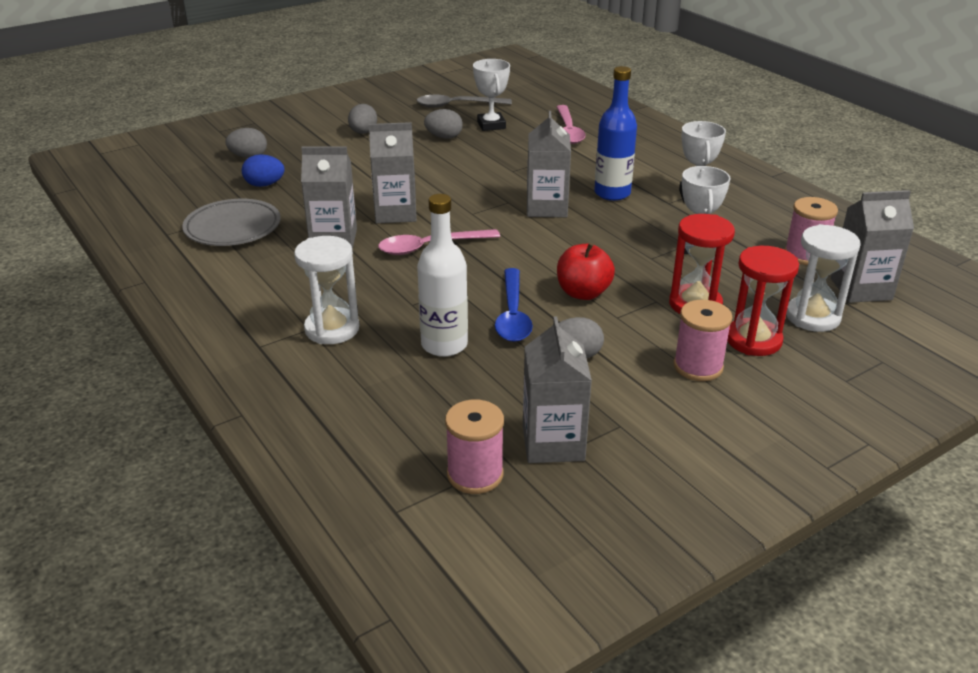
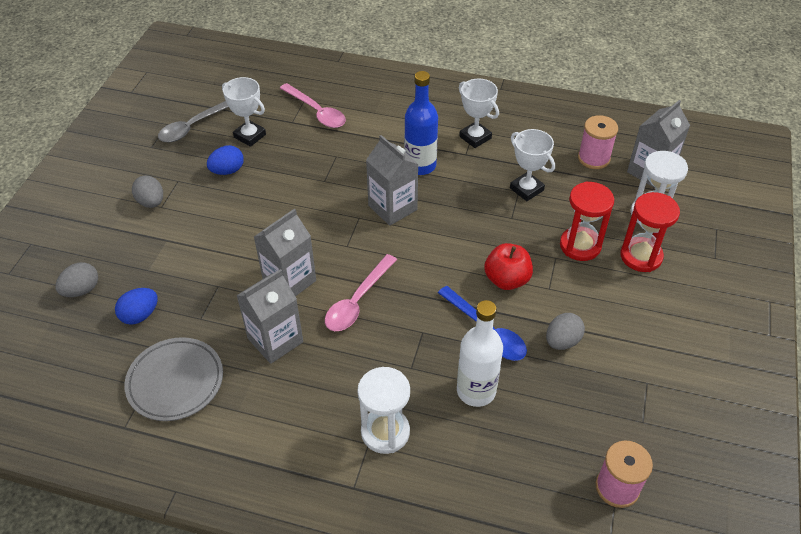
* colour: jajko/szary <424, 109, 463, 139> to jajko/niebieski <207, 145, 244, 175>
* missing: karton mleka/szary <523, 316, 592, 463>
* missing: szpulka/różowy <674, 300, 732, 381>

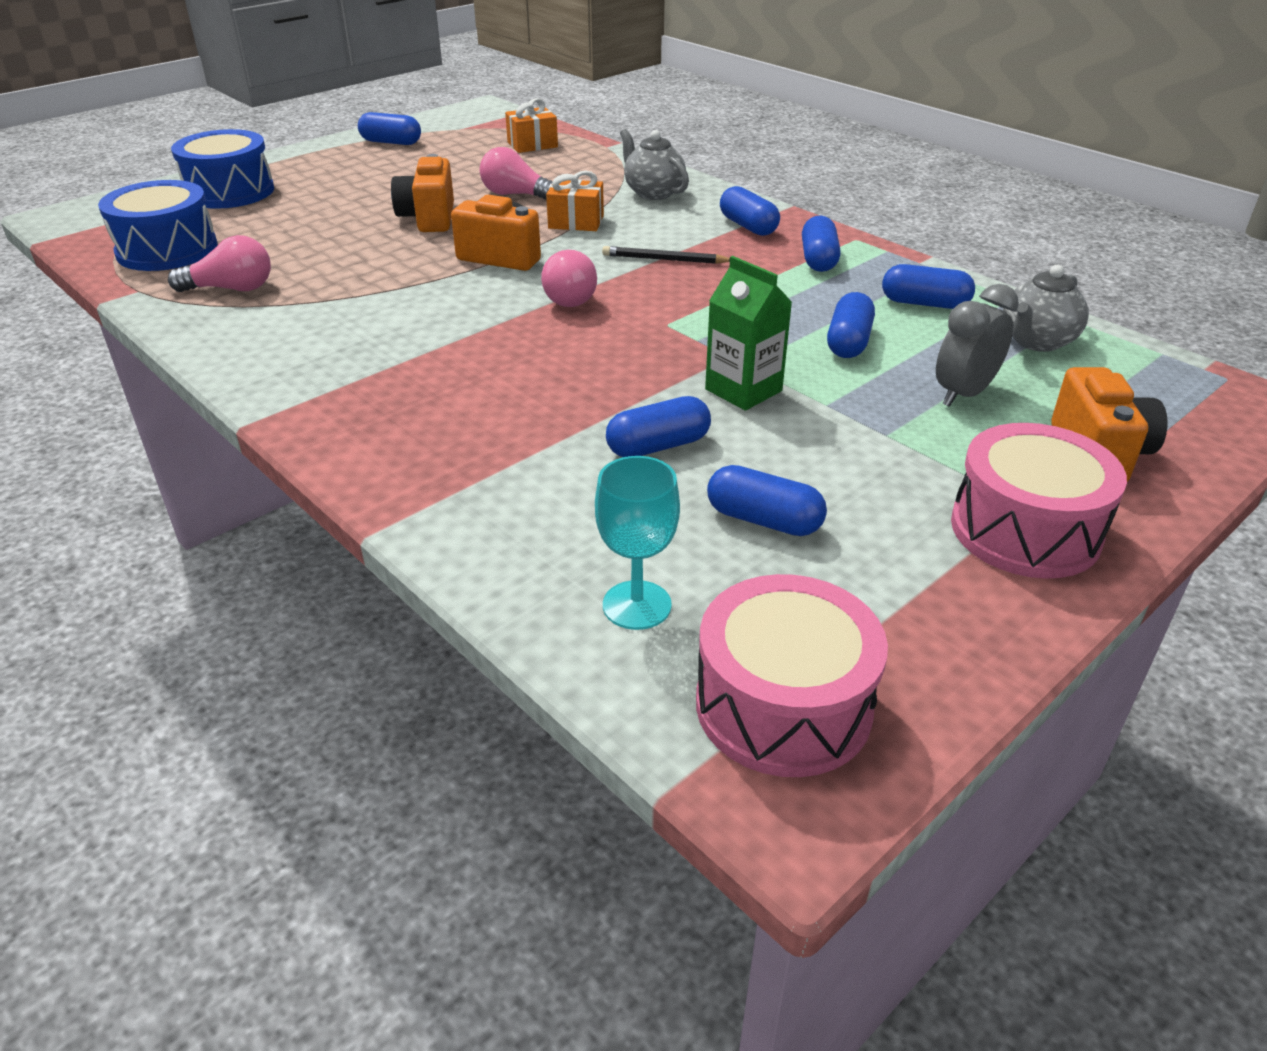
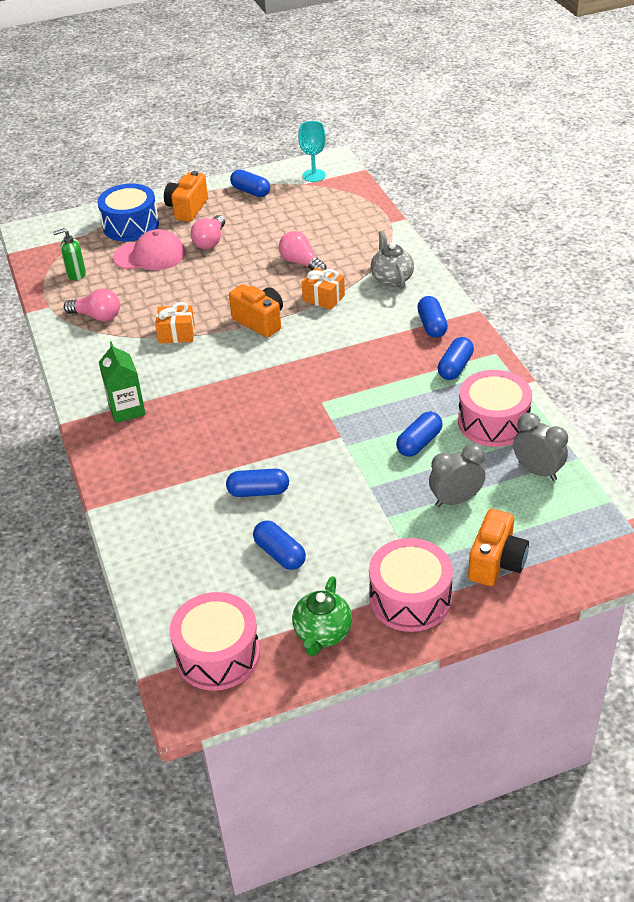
* exchanged: bęben/niebieski <98, 180, 218, 271> to dozownik mydła/zielony <53, 228, 86, 280>
* relocated: karton mleka/zielony <705, 256, 792, 411> to <99, 341, 146, 423>
* appeared: czapka/różowy <113, 229, 185, 270>
* relocated: prezent/pomarańczowy <505, 98, 558, 153> to <155, 302, 195, 343>
* relocated: aparat fotograficzny/pomarańczowy <391, 154, 454, 232> to <164, 171, 208, 222>
* relocated: żarówka/różowy <541, 250, 597, 307> to <190, 215, 225, 249>
* appeared: imbryk/zielony <292, 576, 352, 656>
* relocated: kielich/turkusowy <595, 456, 680, 630> to <298, 121, 326, 182>
* exchanged: kapsułka/niebieski <882, 264, 975, 309> to bęben/różowy <458, 370, 532, 447>
* exchanged: imbryk/szary <1003, 265, 1089, 352> to budzik/szary <513, 413, 568, 481>
* missing: ołówek/czarny <602, 246, 730, 264>

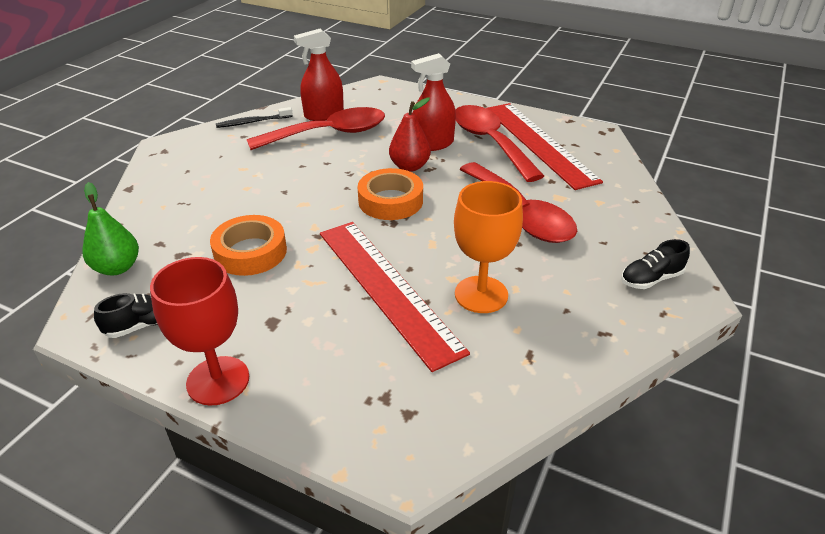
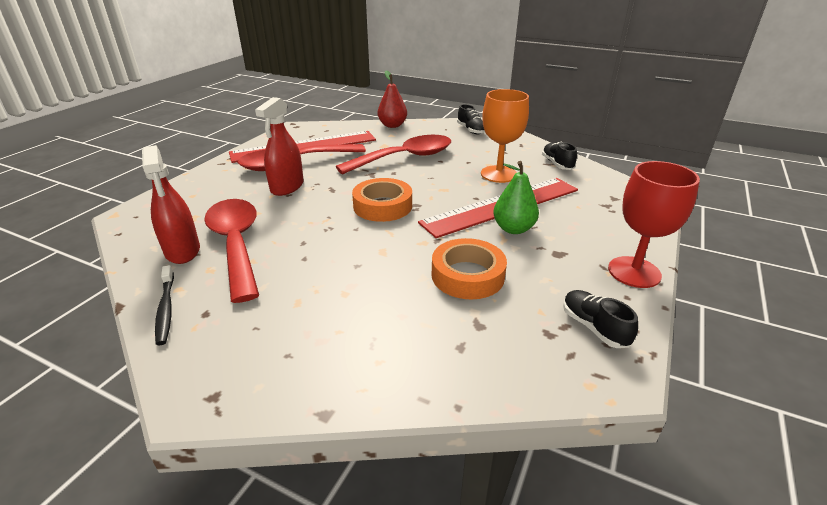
* spun: spryskiwacz/czerwony <411, 53, 456, 151> = <255, 97, 304, 196> 45 degrees clockwise
* relocated: gruszka/czerwony <389, 98, 431, 172> to <378, 70, 407, 128>
* relocated: gruszka/zielony <83, 182, 139, 275> to <493, 161, 539, 234>
* appeared: but/czarny <542, 142, 577, 170>

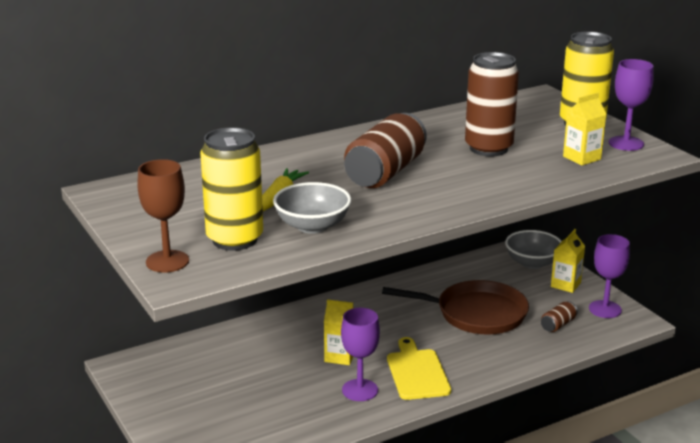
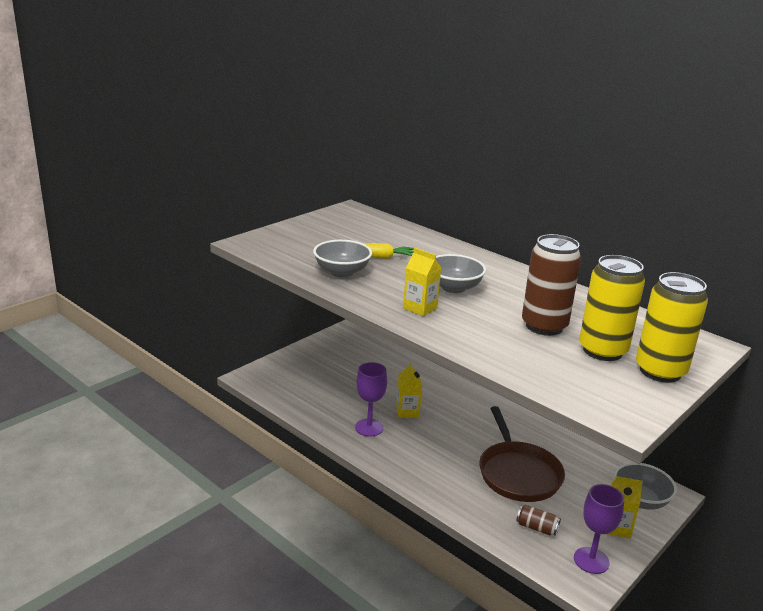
* relocated: karton mleka/żółty <563, 92, 607, 166> to <403, 248, 441, 316>
* exchanged: puszka/brązowy <344, 113, 427, 188> to miska/szary <436, 254, 486, 293>
* relocated: puszka/żółty <200, 127, 263, 251> to <579, 255, 645, 361>
* missing: kielich/brązowy <137, 159, 189, 273>
* missing: deska do krojenia/żółty <387, 337, 451, 400>
* missing: kielich/fioletowy <609, 59, 654, 151>

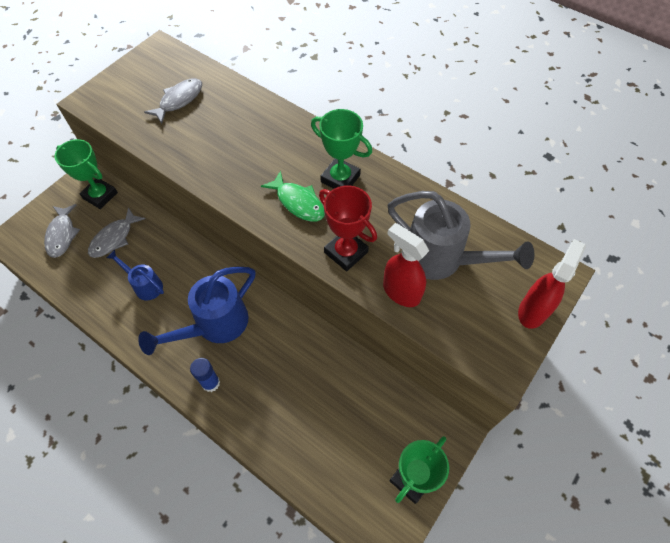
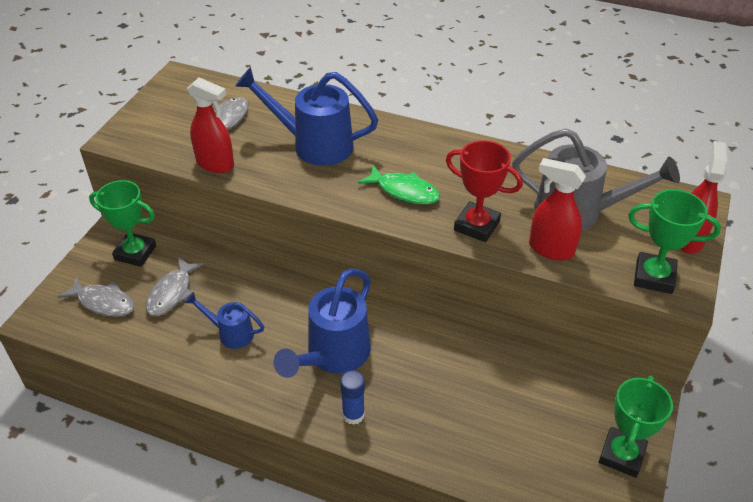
* spun: ryba/szary <44, 204, 80, 258> = <58, 276, 135, 317> 45 degrees counterclockwise
* appeared: spryskiwacz/czerwony <187, 77, 234, 173>
* appeared: konewka/niebieski <235, 67, 378, 166>
* relocated: puchar/zielony <311, 109, 372, 189> to <628, 189, 721, 294>

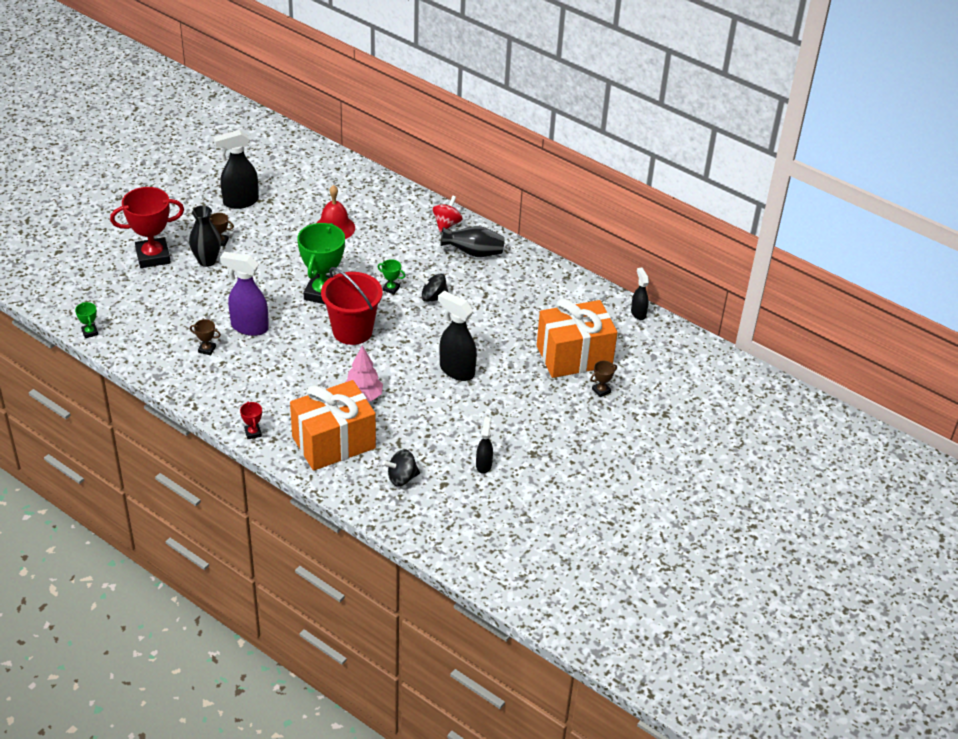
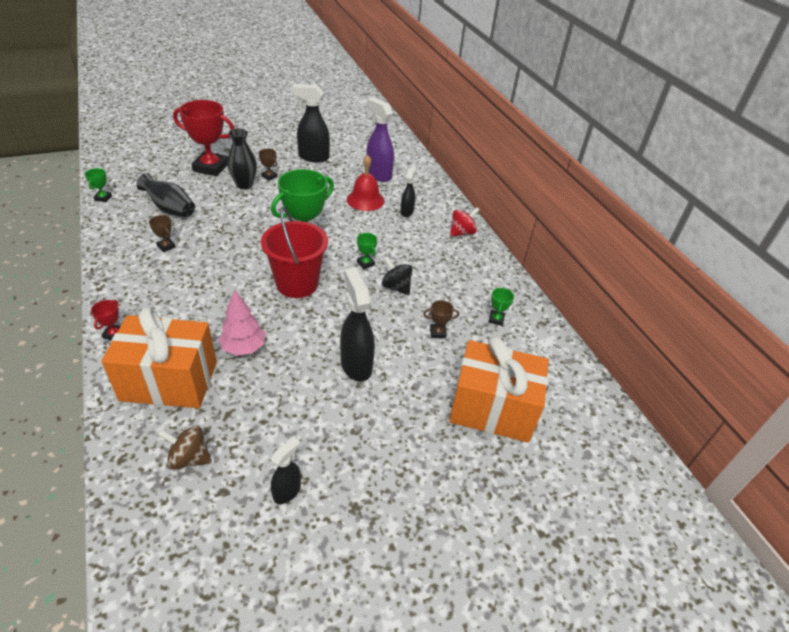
* relocated: wazon/czarny <440, 226, 505, 257> to <136, 173, 195, 217>
* colour: bączek/czarny <382, 449, 420, 486> to bączek/brązowy <158, 426, 212, 470>
* relocated: spryskiwacz/fioletowy <220, 252, 269, 336> to <366, 97, 394, 182>
* relocated: spryskiwacz/czarny <631, 268, 649, 320> to <400, 166, 417, 217>
* relocated: puchar/brązowy <590, 361, 617, 397> to <423, 300, 459, 338>
* appeared: puchar/zielony <488, 288, 514, 326>

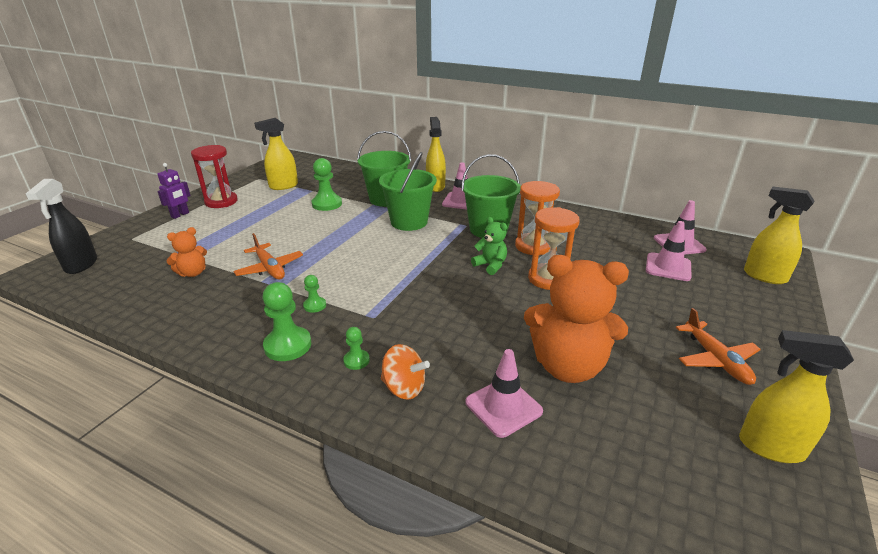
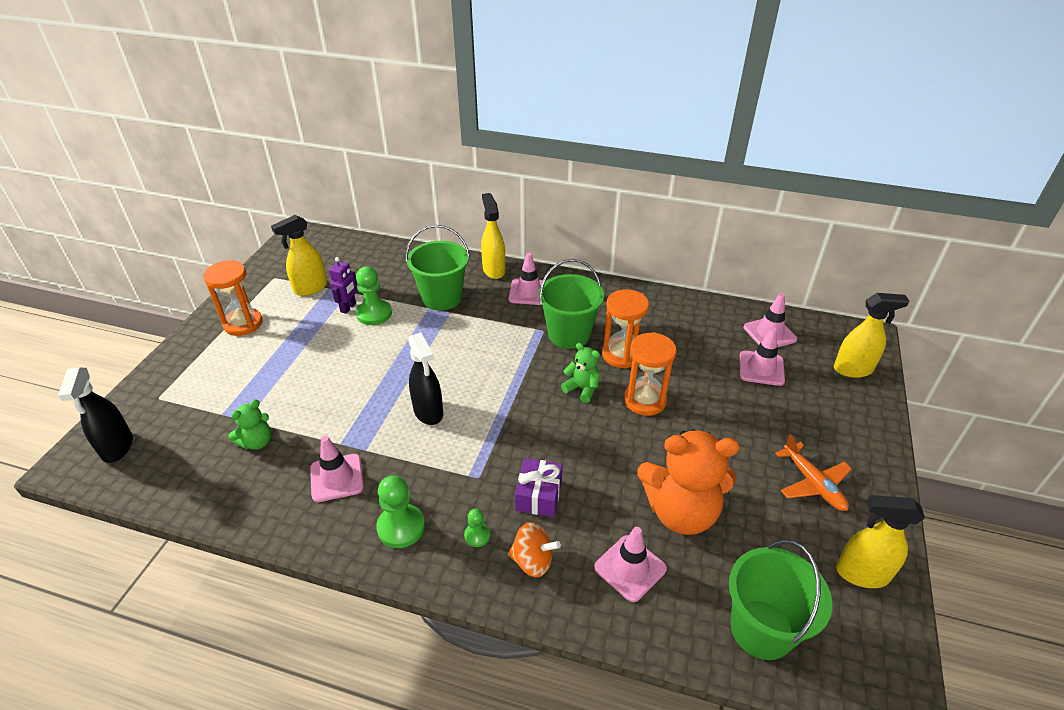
* colour: klepsydra/czerwony <191, 145, 238, 208> to klepsydra/pomarańczowy <203, 260, 263, 336>
* colour: miś/pomarańczowy <167, 227, 207, 277> to miś/zielony <229, 399, 271, 450>
* appeared: pachołek/różowy <310, 436, 364, 502>
* relocated: robot/fioletowy <158, 163, 191, 219> to <329, 257, 357, 314>
* appeared: spryskiwacz/czarny <408, 332, 443, 425>
* appeared: prezent/fioletowy <515, 458, 563, 517>
* relocated: wiadro/zielony <379, 152, 437, 231> to <729, 540, 832, 660>
* spun: spryskiwacz/żółty <744, 187, 814, 284> = <834, 293, 909, 378> 150 degrees clockwise
* missing: samolot/pomarańczowy <233, 233, 303, 280>
* missing: pionek/zielony <303, 275, 326, 313>

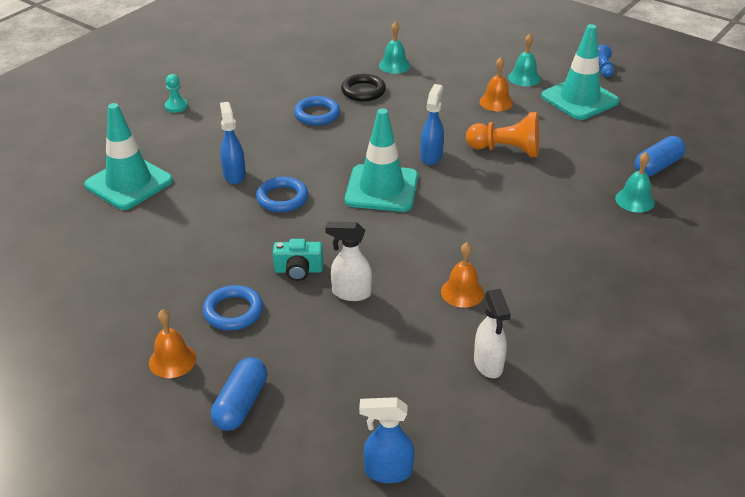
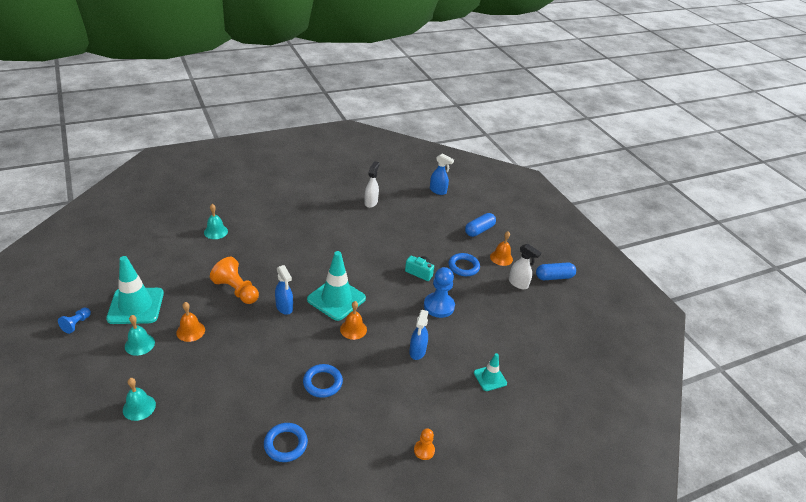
* relocated: dzwonek/turkusowy <379, 22, 411, 74> to <123, 378, 156, 421>
* relocated: pierścień/niebieski <256, 177, 308, 212> to <264, 423, 308, 462>
* spun: spryskiwacz/niebieski <420, 84, 444, 165> = <275, 265, 293, 315> 75 degrees counterclockwise
* relocated: dzwonek/pomarańczowy <441, 242, 484, 308> to <340, 301, 367, 340>
* colour: pionek/turkusowy <165, 74, 188, 113> to pionek/pomarańczowy <414, 429, 435, 460>
* appeared: pionek/niebieski <424, 267, 455, 318>
* size: pachołek/turkusowy <84, 103, 173, 210> = <474, 353, 507, 391> x0.54
* relocated: spryskiwacz/biały <325, 222, 372, 301> to <509, 244, 541, 289>
* relocated: kapsułka/niebieski <634, 136, 686, 176> to <536, 262, 576, 280>
* missing: pierścień/czarny <341, 74, 386, 101>

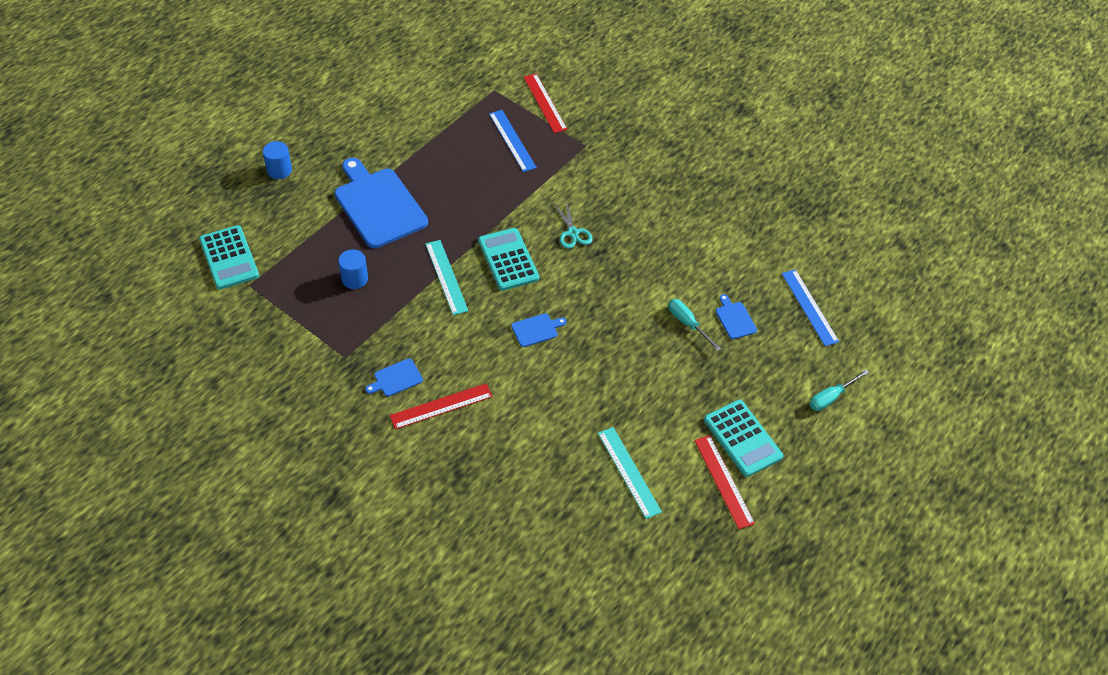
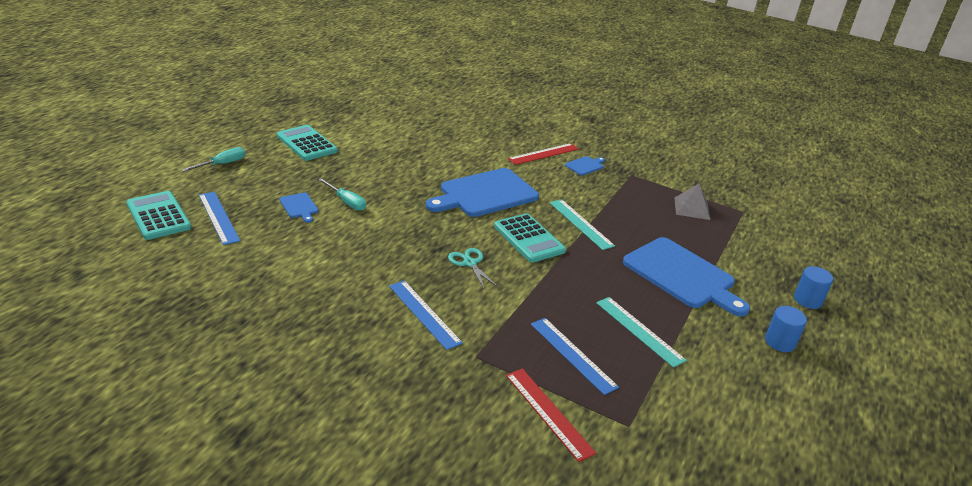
* relocated: kalkulator/turkusowy <199, 225, 259, 290> to <126, 191, 191, 240>
* appeared: linijka/niebieski <389, 280, 463, 350>
* size: deska do krojenia/niebieski <511, 313, 567, 347> = <426, 168, 539, 217> x2.33
* relocated: linijka/turkusowy <598, 427, 662, 519> to <596, 297, 687, 368>
* appeared: piramida/szary <674, 184, 710, 220>
* relocated: walec/niebieski <338, 249, 368, 289> to <765, 306, 807, 352>
* missing: linijka/czerwony <694, 435, 755, 529>

